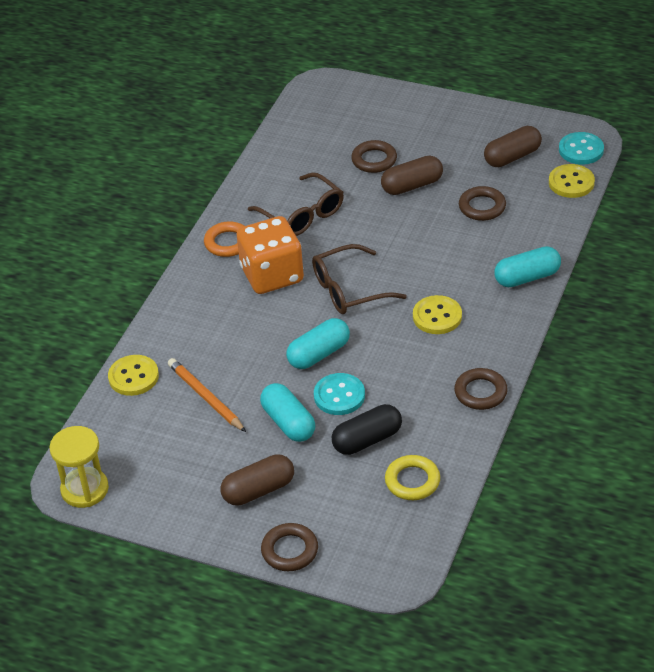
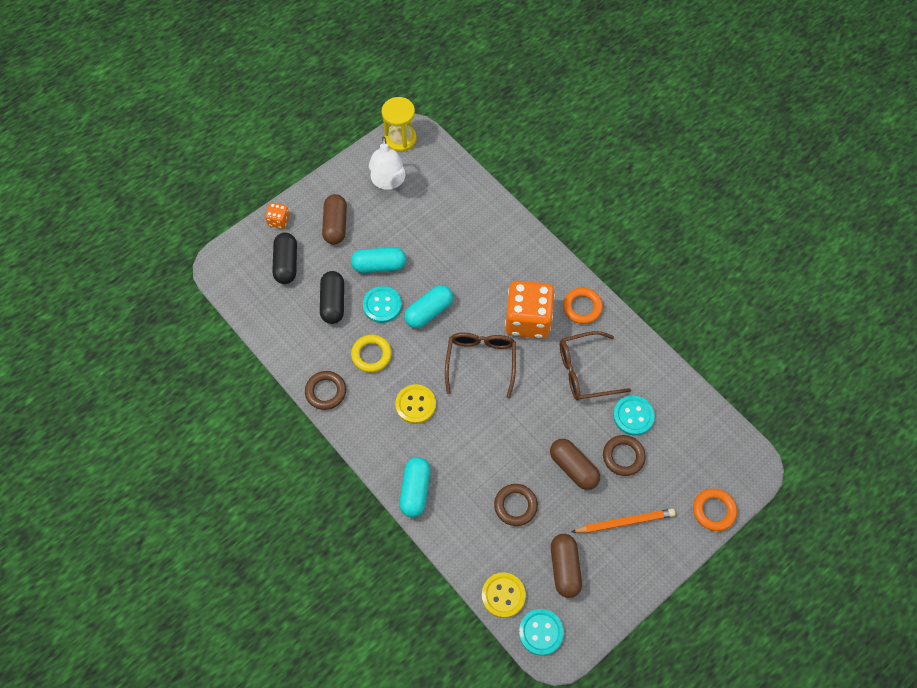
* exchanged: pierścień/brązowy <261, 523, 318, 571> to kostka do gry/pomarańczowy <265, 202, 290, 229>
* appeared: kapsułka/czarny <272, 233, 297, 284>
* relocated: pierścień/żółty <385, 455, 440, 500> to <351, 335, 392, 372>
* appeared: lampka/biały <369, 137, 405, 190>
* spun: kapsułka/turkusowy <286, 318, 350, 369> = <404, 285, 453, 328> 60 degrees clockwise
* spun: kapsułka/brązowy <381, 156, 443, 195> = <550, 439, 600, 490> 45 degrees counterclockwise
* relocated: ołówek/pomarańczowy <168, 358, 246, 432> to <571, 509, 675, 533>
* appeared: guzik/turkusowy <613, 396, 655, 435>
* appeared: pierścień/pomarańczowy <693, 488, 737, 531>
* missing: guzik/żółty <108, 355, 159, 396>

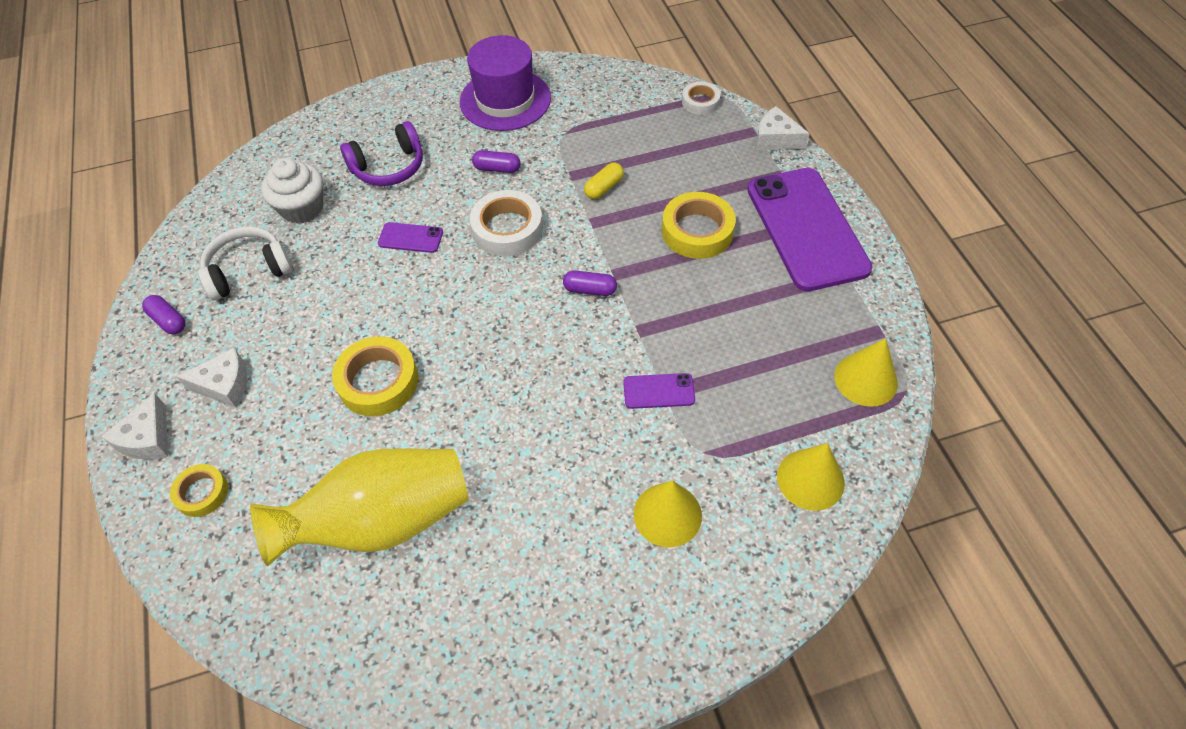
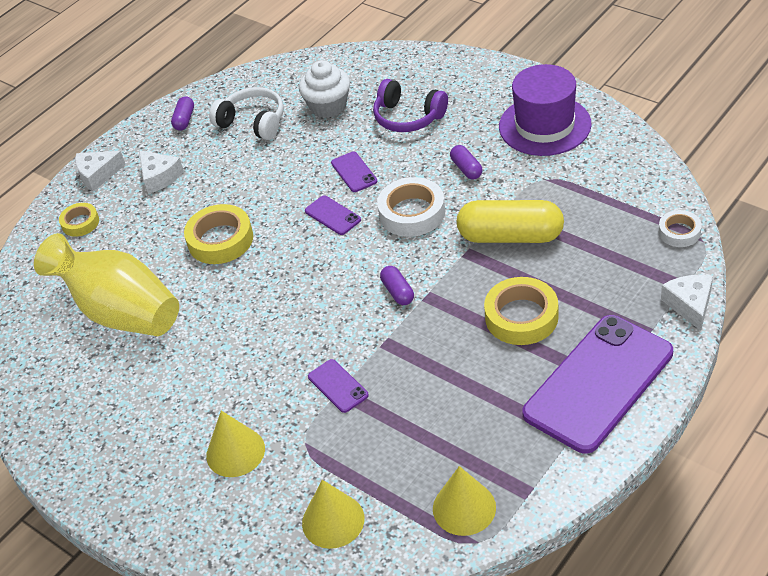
* appeared: telefon/fioletowy <305, 196, 361, 235>
* size: kapsułka/żółty <584, 163, 624, 199> = <457, 200, 564, 243> x2.13

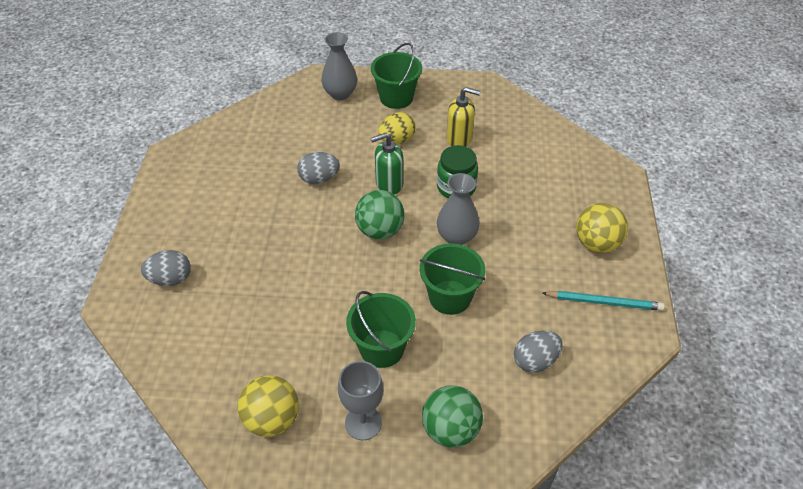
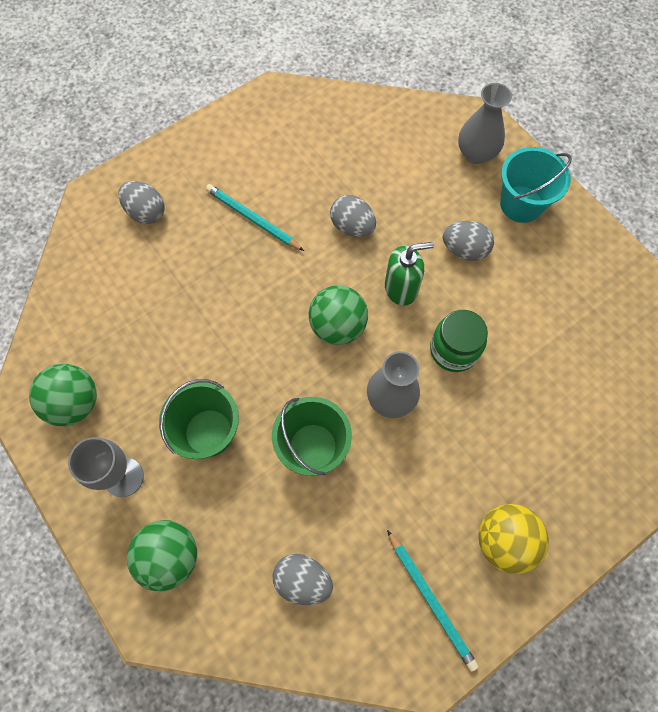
* colour: piłka/żółty <238, 375, 299, 437> to piłka/zielony <29, 364, 97, 426>
* appeared: ołówek/turkusowy <206, 184, 304, 251>
* spun: dozownik mydła/zielony <371, 132, 403, 194> = <385, 242, 434, 306> 135 degrees clockwise
* colour: jajko/żółty <378, 112, 416, 144> to jajko/szary <443, 221, 494, 261>
* colour: wiadro/zielony <371, 43, 422, 109> to wiadro/turkusowy <500, 147, 572, 223>
* missing: dozownik mydła/żółty <447, 87, 481, 147>

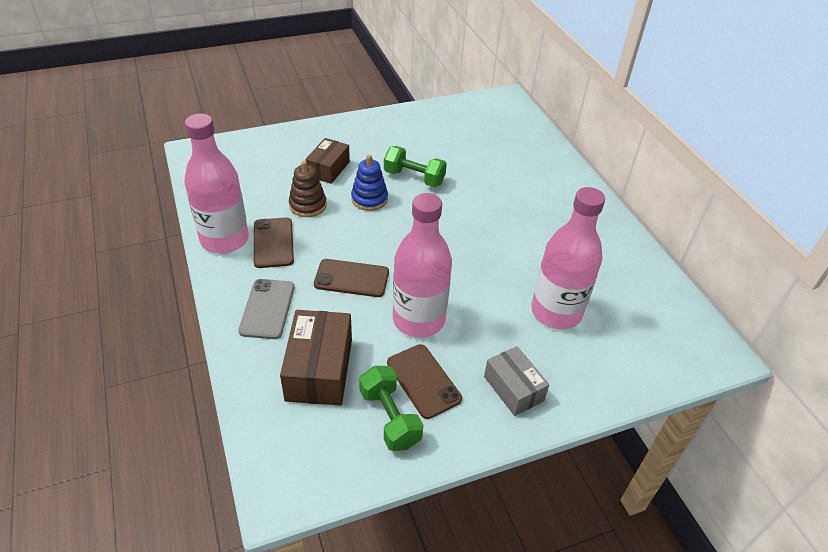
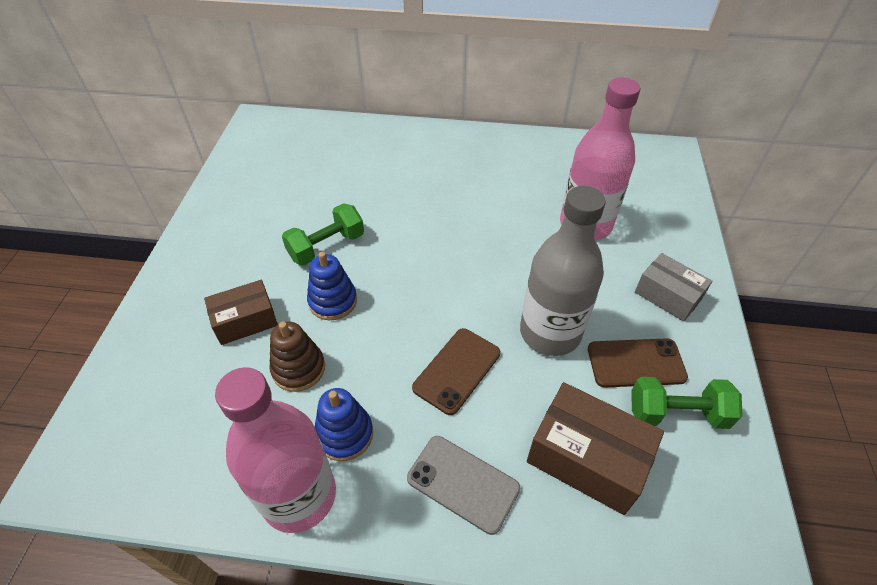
* spun: pudełko/brązowy <306, 138, 350, 184> = <204, 280, 278, 345> 75 degrees counterclockwise
* exchanged: telefon/brązowy <254, 217, 294, 268> to zabawka nakładanka/niebieski <315, 388, 373, 461>
* colour: butelka/różowy <393, 193, 452, 338> to butelka/szary <520, 186, 606, 356>
* spun: pudełko/szary <484, 346, 550, 416> = <635, 253, 712, 322> 45 degrees clockwise

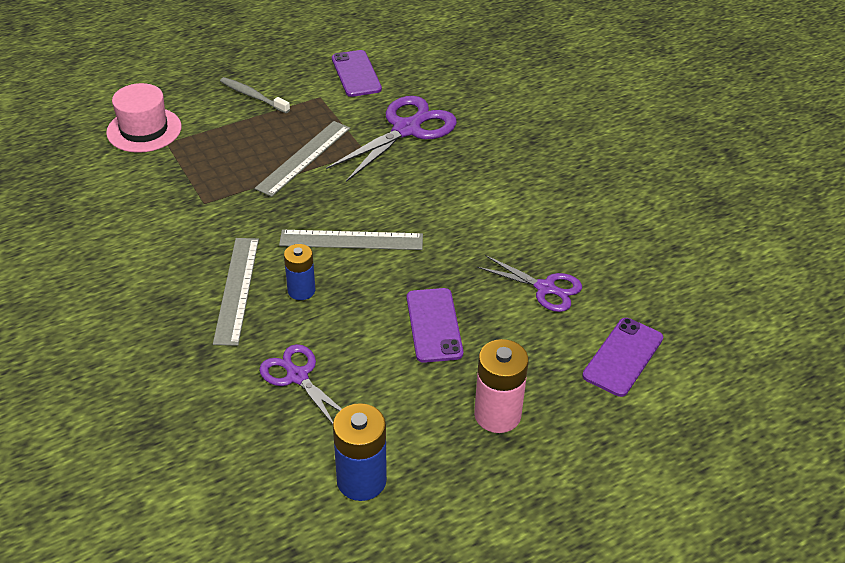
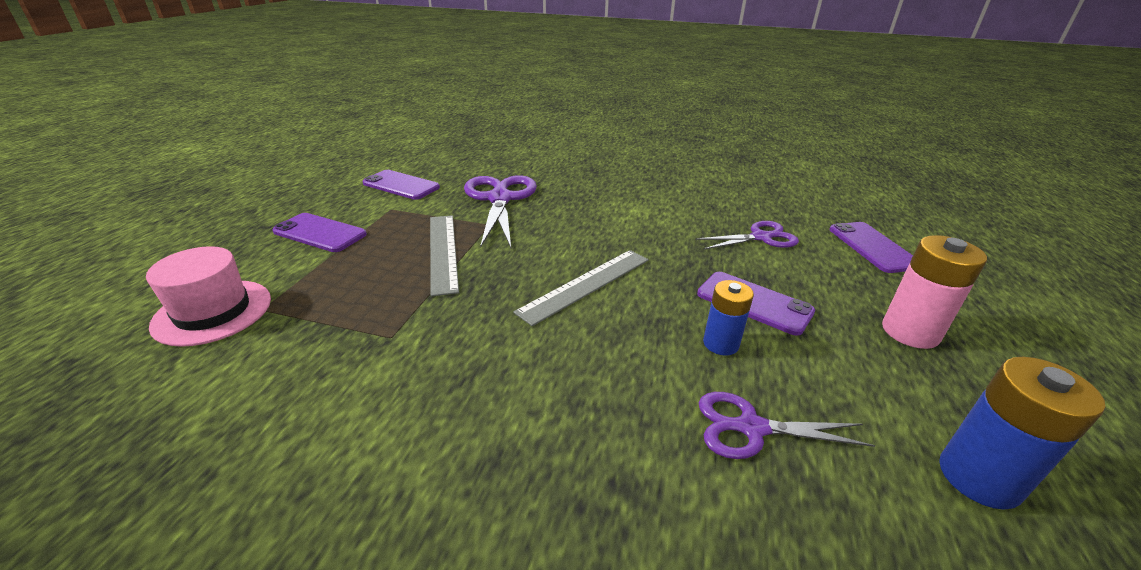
* exchanged: szczoteczka do zębów/szary <220, 77, 290, 113> to telefon/fioletowy <272, 213, 367, 252>
* relocated: bateria/niebieski <284, 244, 315, 300> to <703, 280, 754, 356>
* missing: linijka/szary <213, 238, 259, 346>

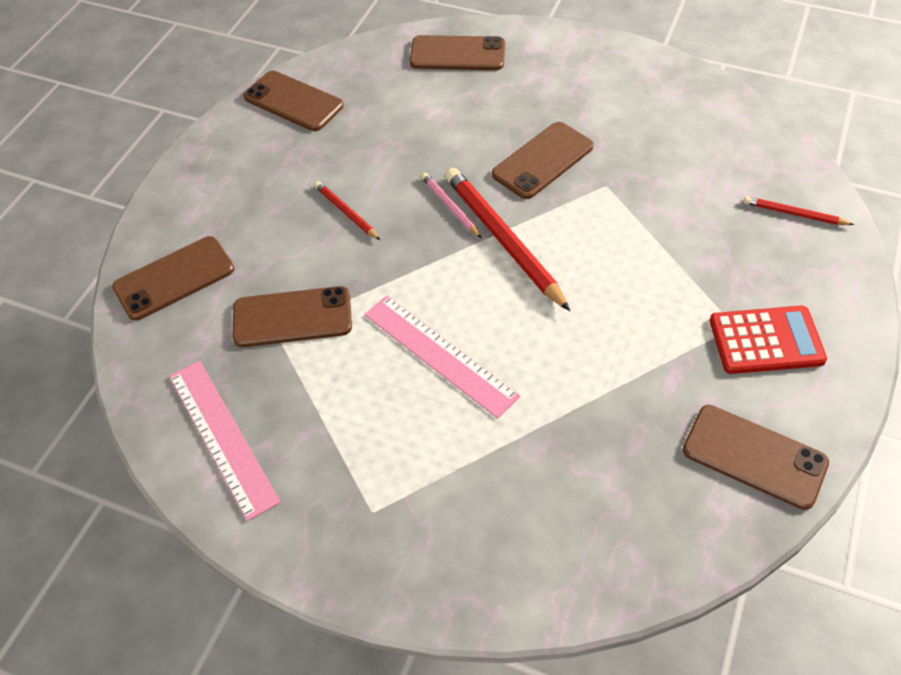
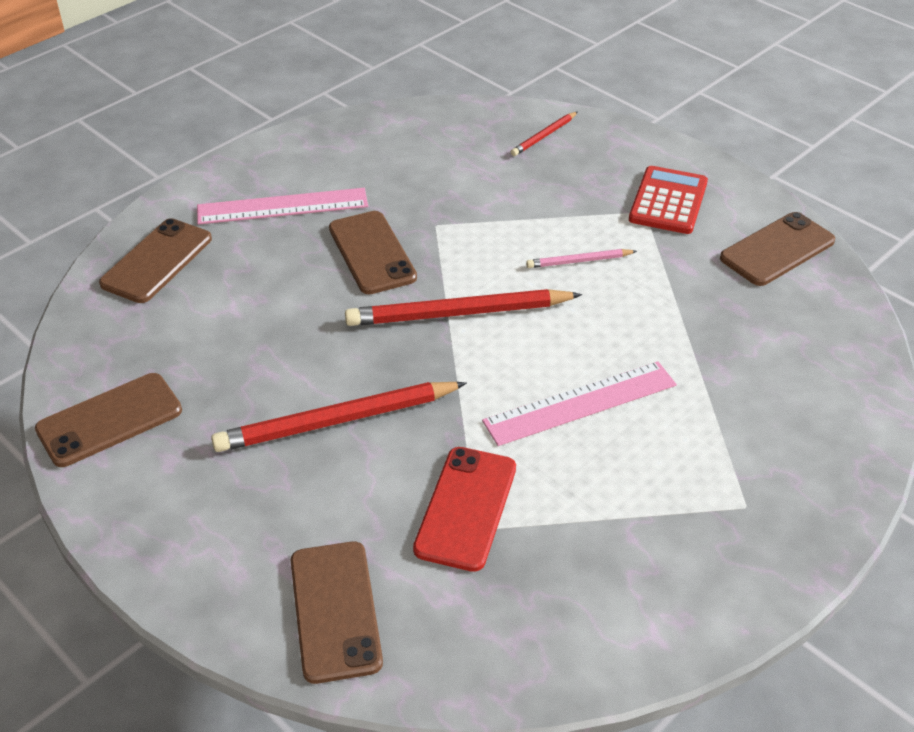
* relocated: linijka/różowy <169, 361, 281, 521> to <197, 188, 368, 225>
* size: ołówek/czerwony <314, 181, 380, 240> = <211, 382, 467, 452> x2.00
* colour: telefon/brązowy <232, 286, 352, 347> to telefon/czerwony <413, 447, 516, 572>
* relocated: ołówek/różowy <421, 173, 481, 238> to <526, 249, 637, 268>

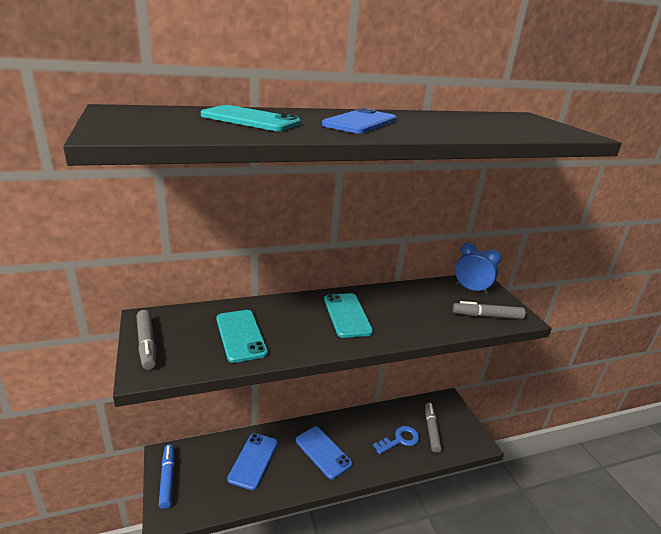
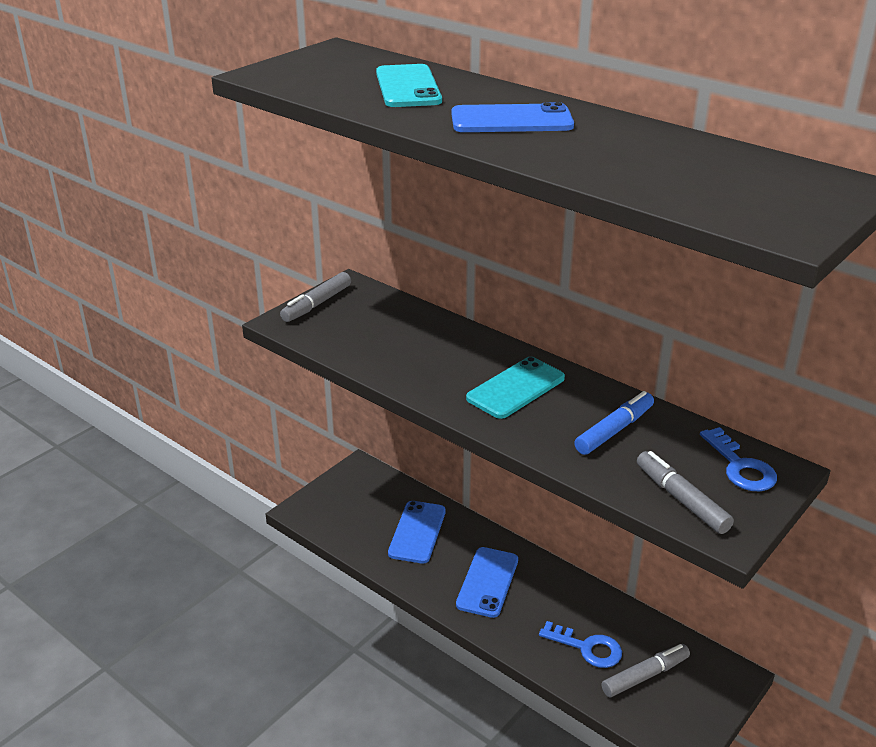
* spun: telefon/niebieski <227, 433, 278, 490> = <388, 501, 446, 564> 60 degrees counterclockwise
* relocated: flamaster/niebieski <159, 444, 175, 509> to <574, 391, 654, 455>
* exchanged: budzik/niebieski <455, 243, 502, 294> to klucz/niebieski <700, 427, 777, 491>
* missing: telefon/turkusowy <216, 310, 268, 363>

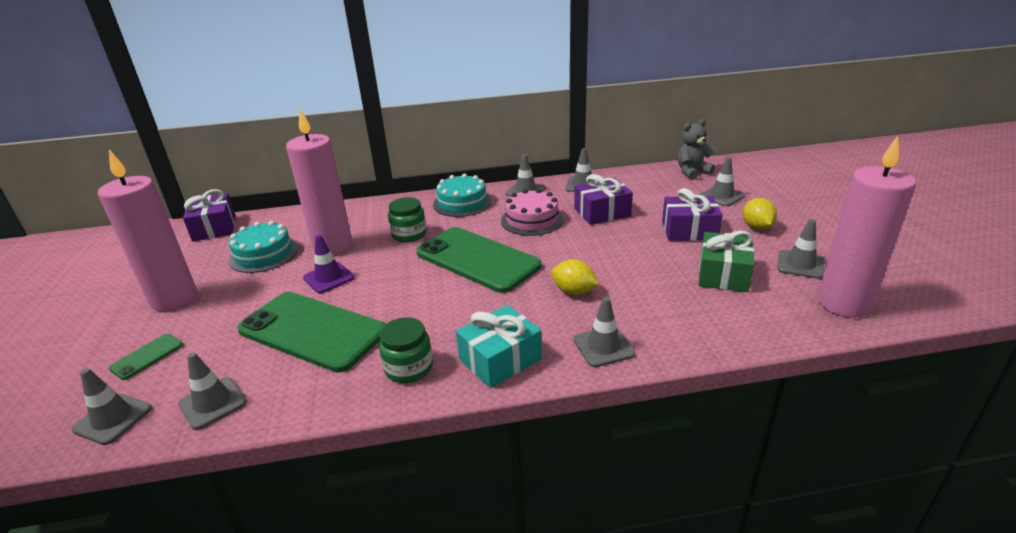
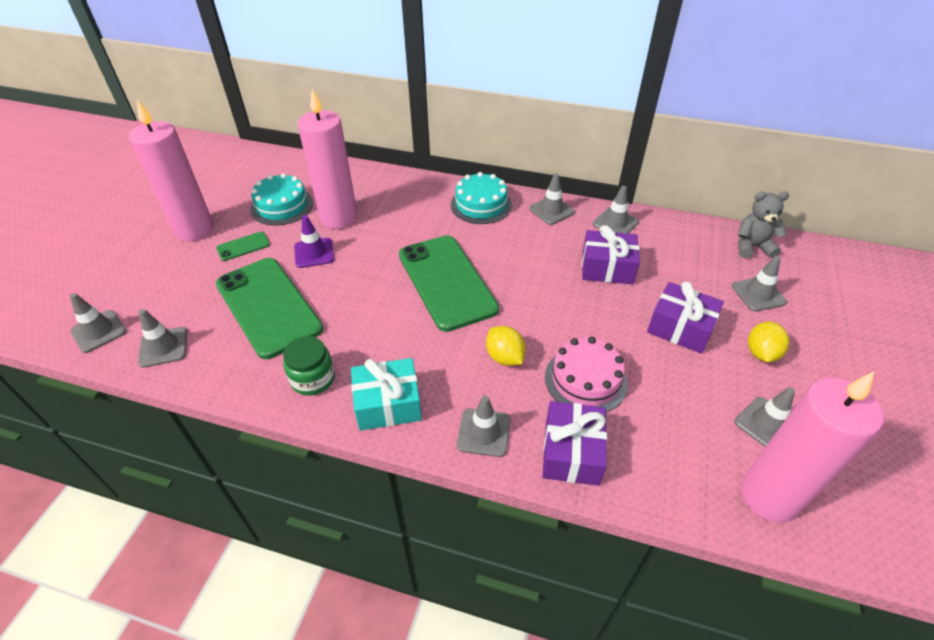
* relocated: telefon/zielony <108, 334, 183, 380> to <216, 232, 270, 261>
* relocated: prezent/fioletowy <183, 189, 235, 241> to <542, 401, 607, 486>
* relocated: tort/różowy <501, 189, 564, 236> to <545, 337, 628, 412>
* missing: słoik/zielony <388, 197, 426, 243>
* missing: prezent/zielony <699, 230, 754, 292>

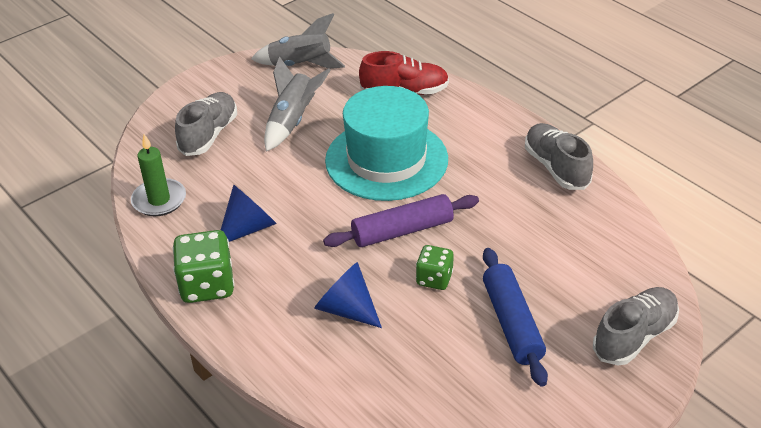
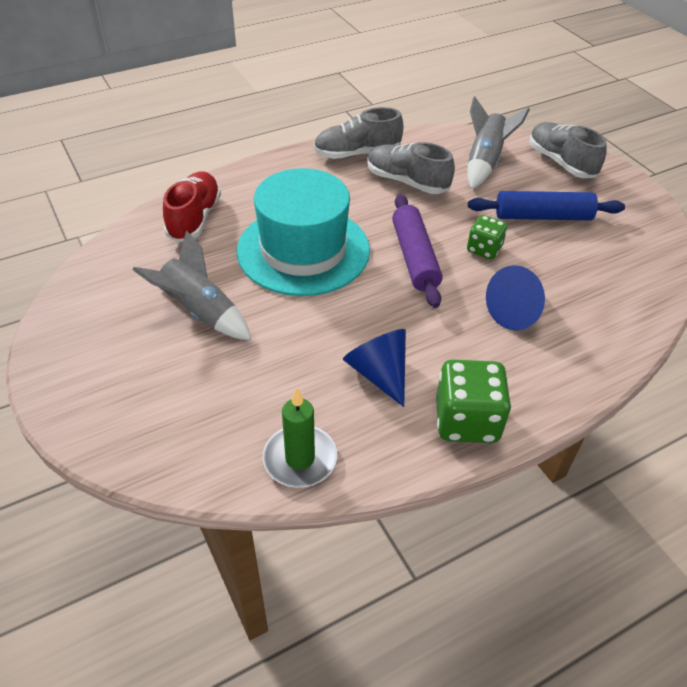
* relocated: but/szary <175, 92, 237, 156> to <367, 142, 455, 194>
* relocated: rakieta/szary <251, 13, 345, 69> to <467, 96, 530, 189>

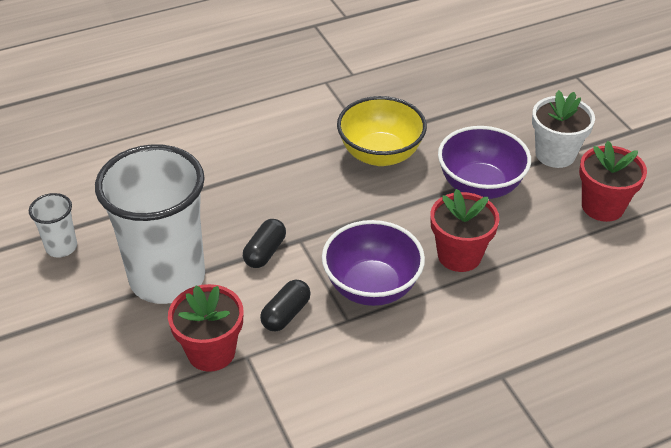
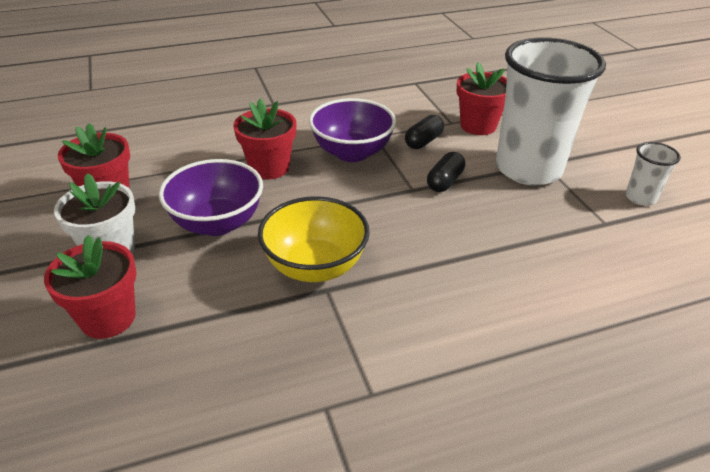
* appeared: doniczka/czerwony <44, 235, 137, 339>

